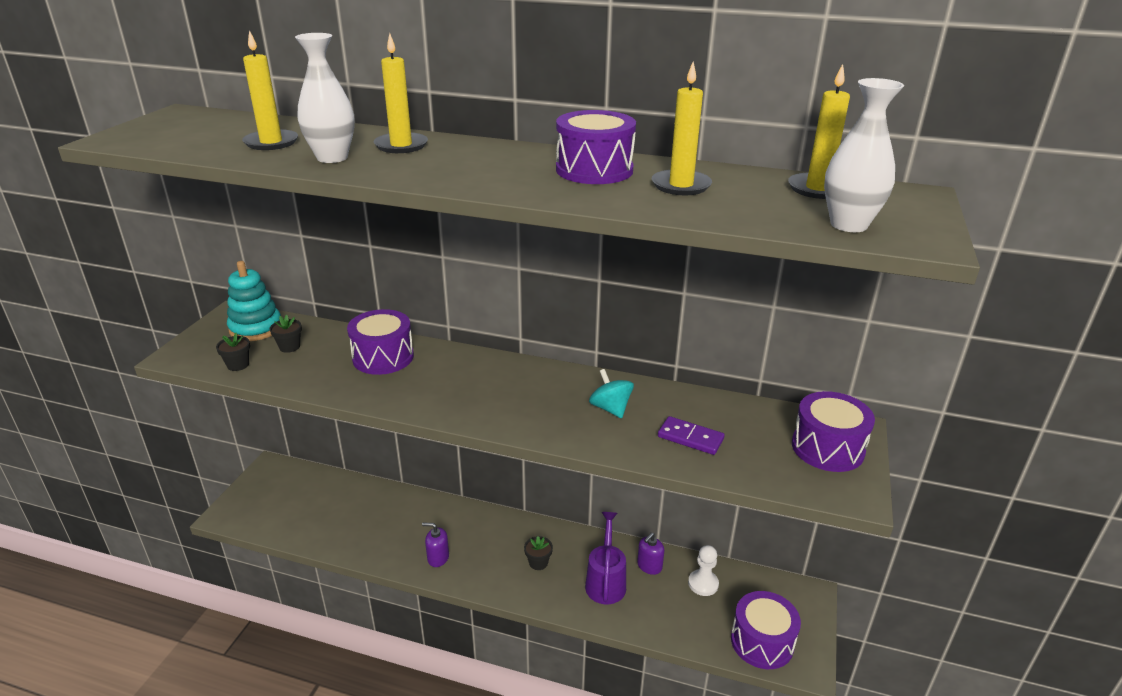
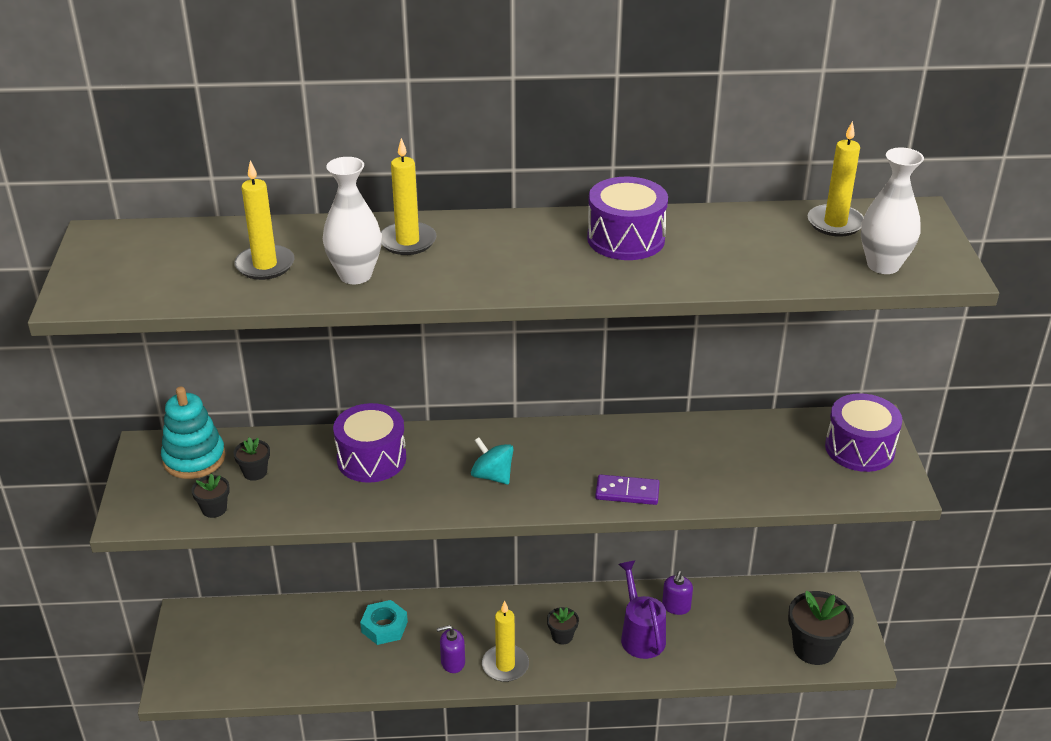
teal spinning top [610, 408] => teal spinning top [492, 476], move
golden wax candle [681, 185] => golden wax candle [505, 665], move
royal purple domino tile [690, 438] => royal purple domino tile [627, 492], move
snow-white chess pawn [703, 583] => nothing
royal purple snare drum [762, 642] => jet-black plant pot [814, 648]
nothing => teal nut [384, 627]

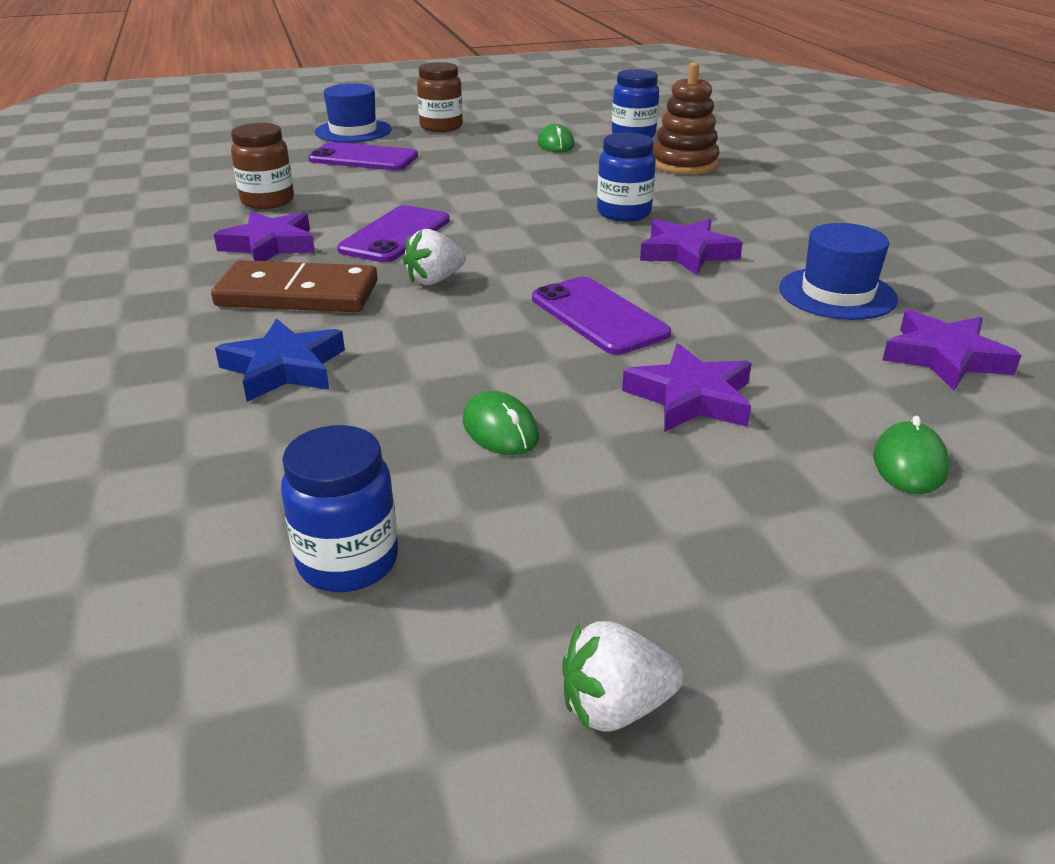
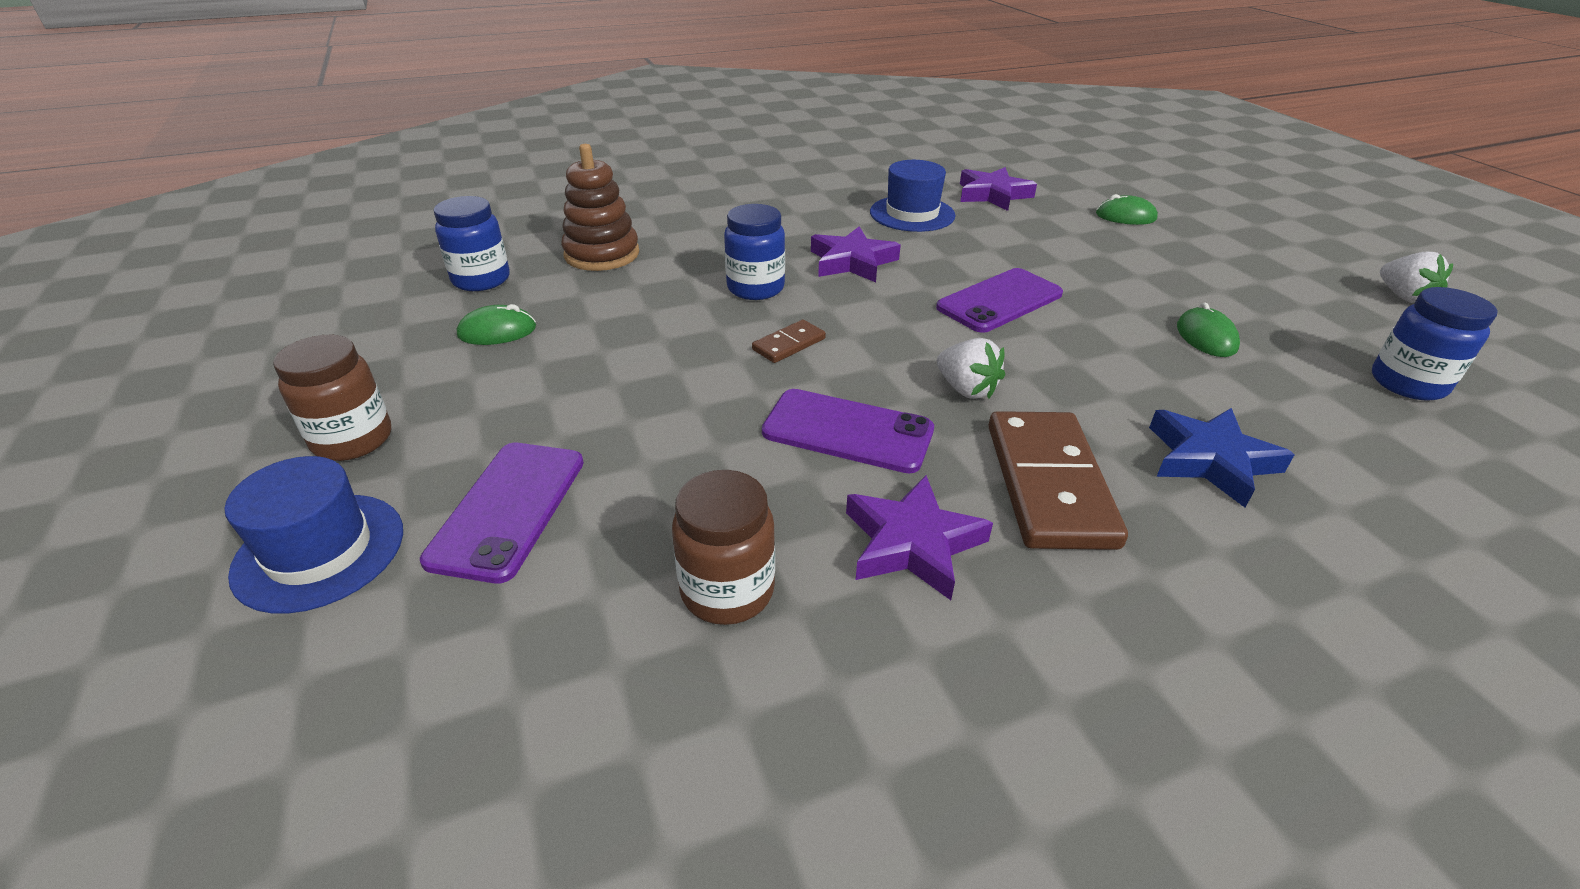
emerald computer mouse [500, 429] => emerald computer mouse [1206, 337], 60 degrees counterclockwise
royal purple five-pointed star [690, 398] => nothing
nothing => brown domino tile [789, 344]

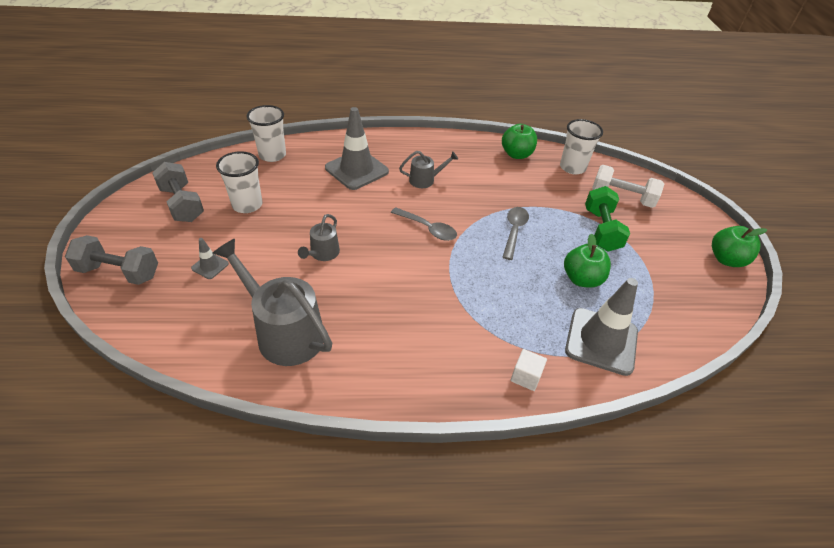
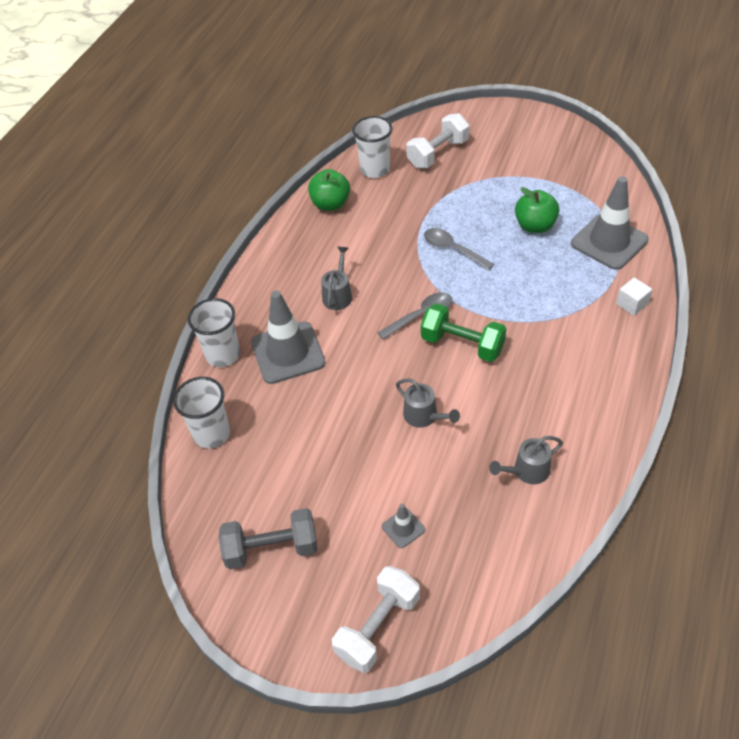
gray free weight [119, 272] => snow-white free weight [378, 627]
gray sprinkling can [284, 331] => gray sprinkling can [526, 471], x0.51
snow-white cup [247, 205] => snow-white cup [223, 354], move
emerald free weight [601, 230] => emerald free weight [462, 344], move
emerald apple fruit [726, 259] => nothing

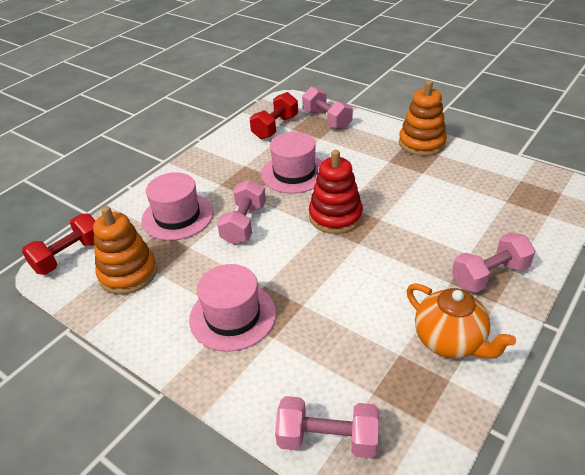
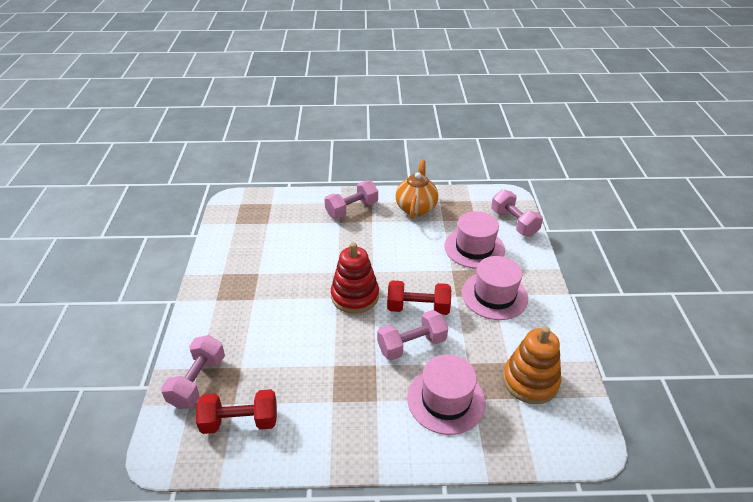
scarlet free weight [69, 256] => scarlet free weight [418, 308], move
pink top hat [294, 173] => pink top hat [474, 248], move
bright orange stacking rings [422, 143] => nothing
pink free weight [489, 275] => pink free weight [352, 209], 60 degrees counterclockwise

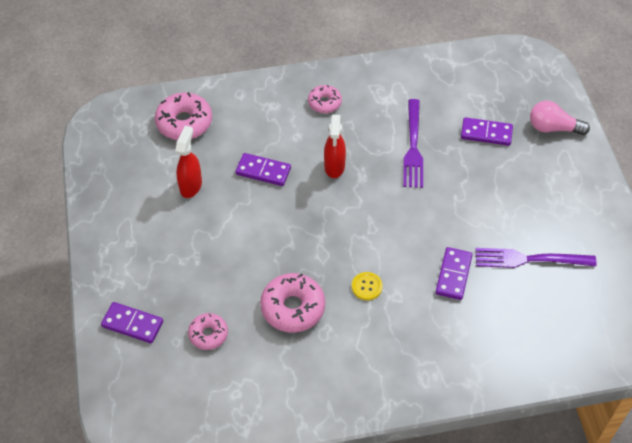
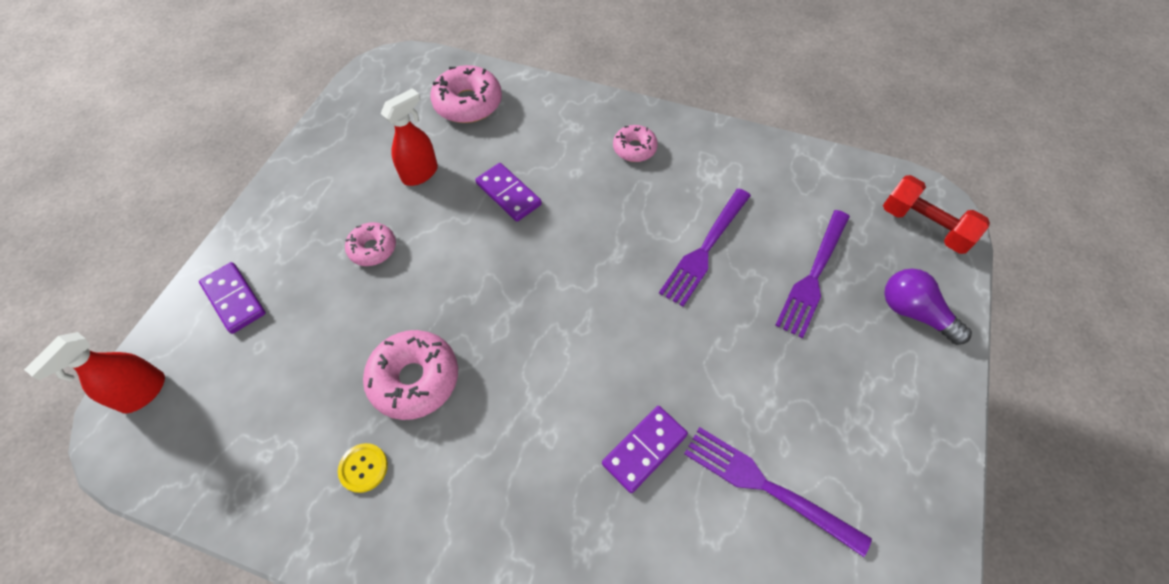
pink doughnut [208, 334] => pink doughnut [373, 248], move
scarlet spray bottle [334, 167] => scarlet spray bottle [143, 393], move
golden sewing button [367, 286] => golden sewing button [363, 468], move
royal purple domino tile [486, 133] => royal purple fork [813, 276]
pink bulb [553, 128] => royal purple bulb [913, 313]
nothing => scarlet free weight [924, 226]

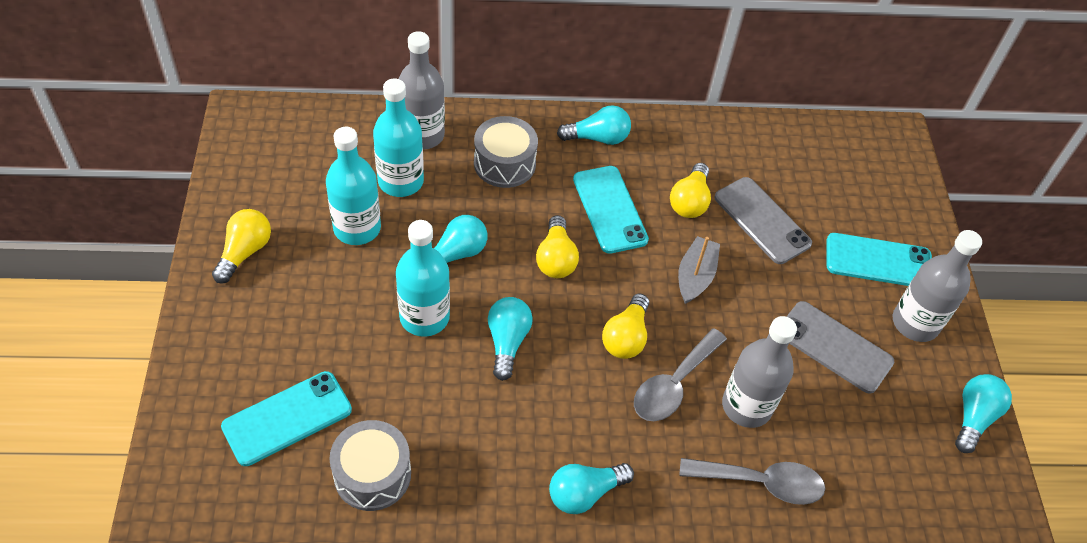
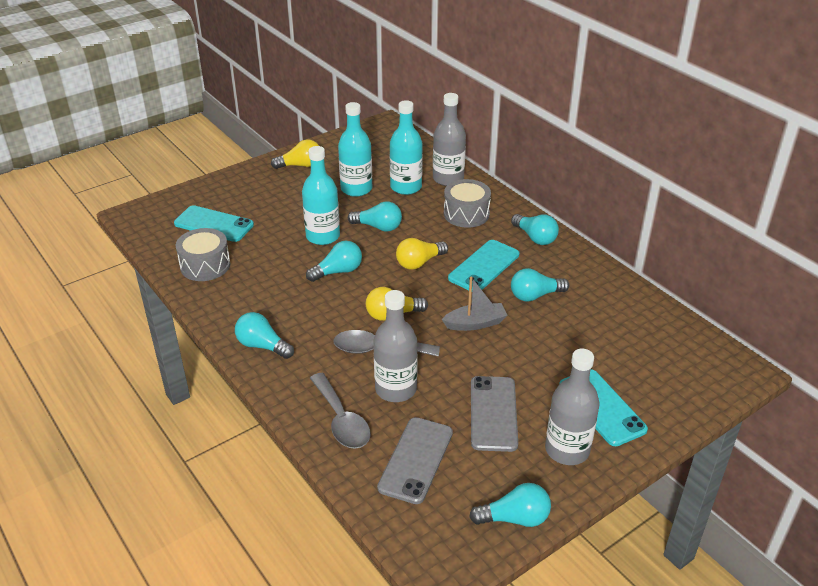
golden bulb [689, 201] => teal bulb [535, 295]
gray phone [762, 220] => gray phone [416, 460], move

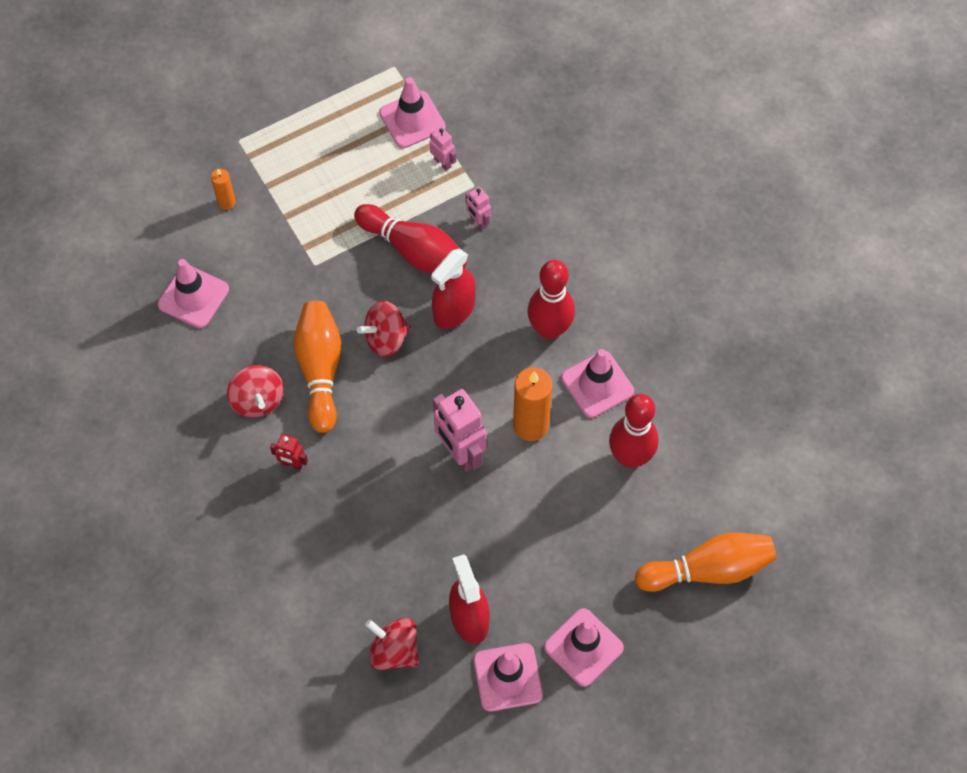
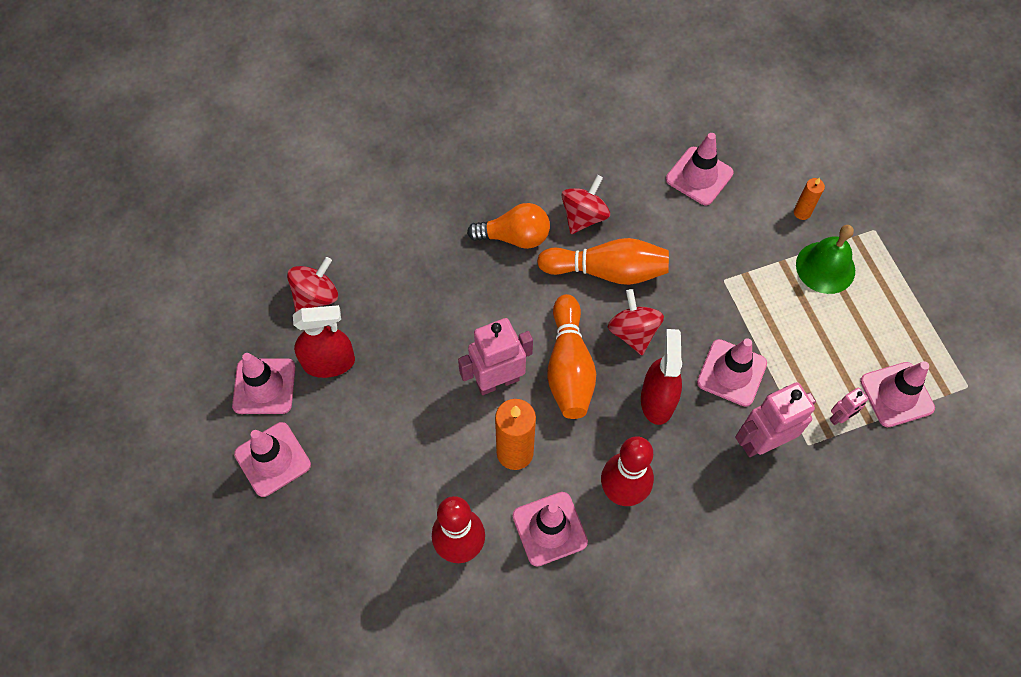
scarlet spinning top [257, 400] => scarlet spinning top [584, 216], 135 degrees clockwise
scarlet robot figure [292, 464] => bright orange bulb [514, 237]
scarlet tenpin [414, 251] => pink safety cone [731, 373]
scarlet spray bottle [454, 310] => scarlet spray bottle [657, 400], 45 degrees clockwise
pink robot figure [478, 221] => pink robot figure [762, 441], x2.00
bright orange tenpin [708, 569] => bright orange tenpin [569, 367], move
nothing => emerald bell [825, 267]

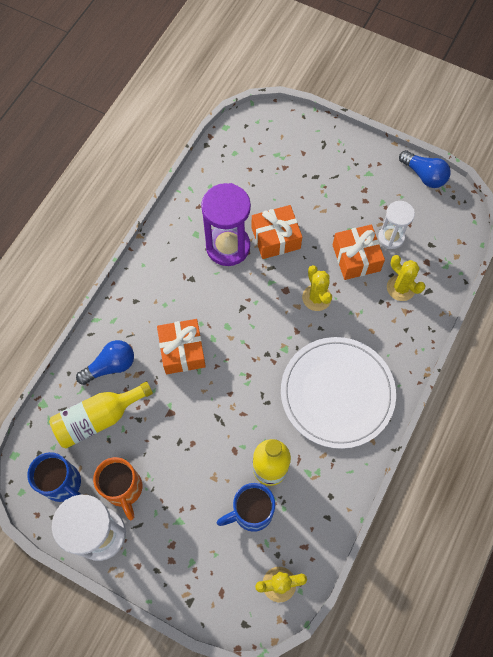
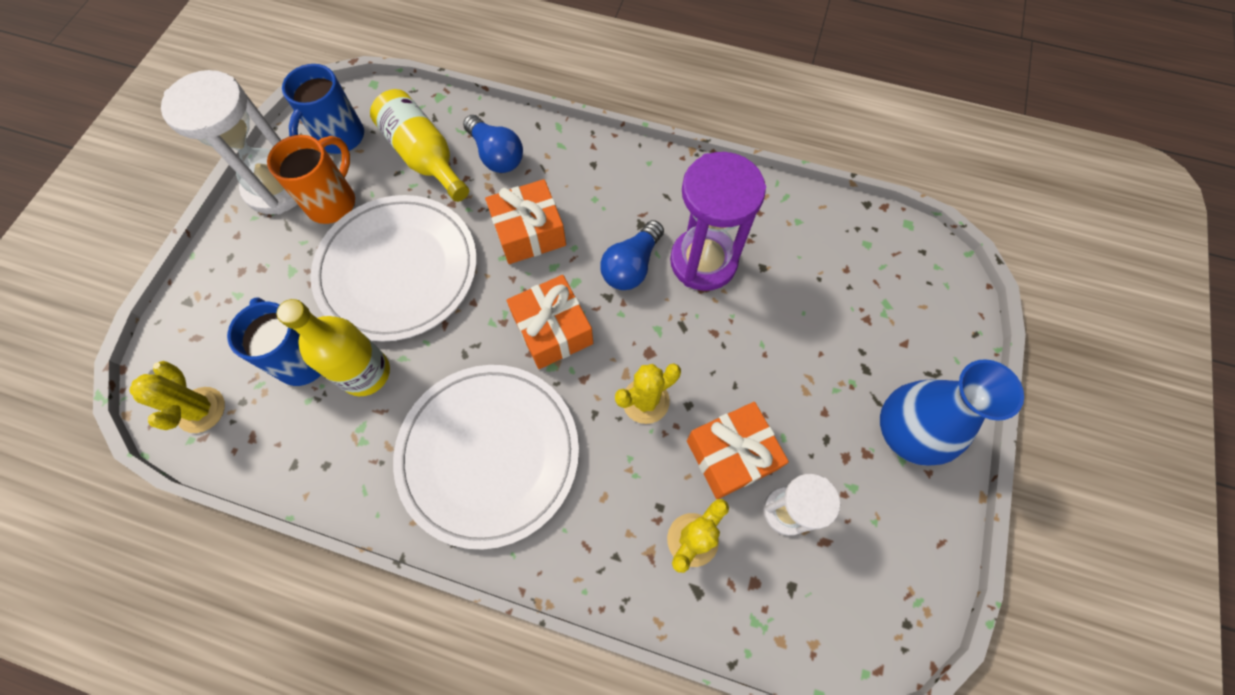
bright orange coffee mug [124, 489] => bright orange coffee mug [333, 201], 150 degrees clockwise
bright orange present [275, 238] => bright orange present [552, 330], move
blue bulb [424, 175] => blue bulb [631, 266], move
nothing => snow-white dinner plate [398, 270]
nothing => blue tall vase [905, 432]

